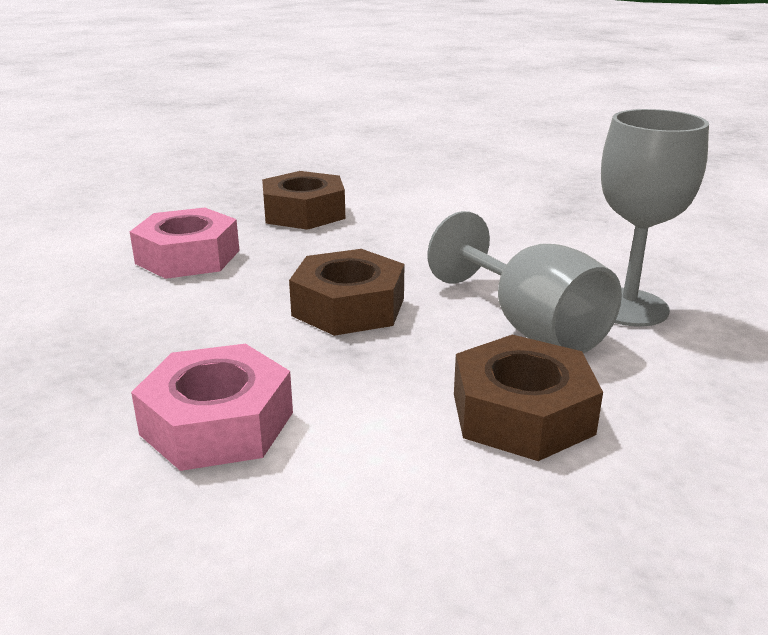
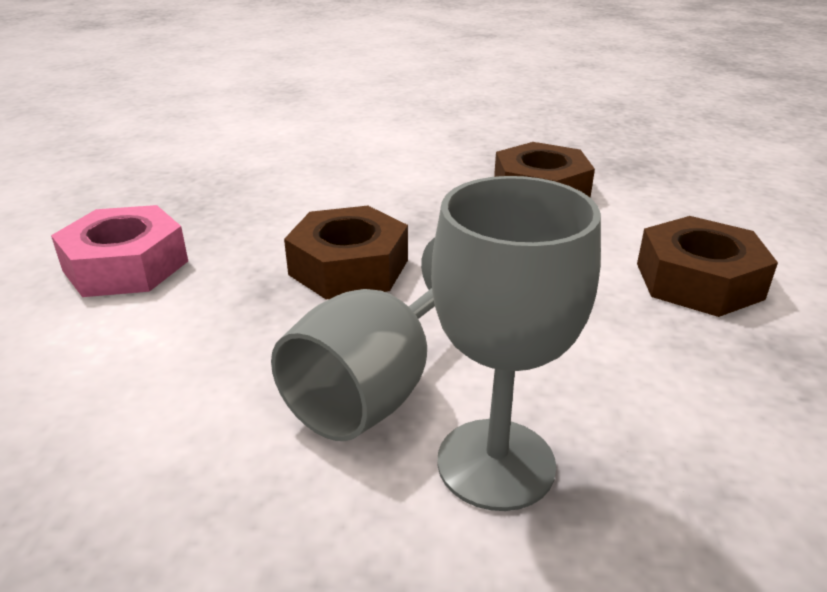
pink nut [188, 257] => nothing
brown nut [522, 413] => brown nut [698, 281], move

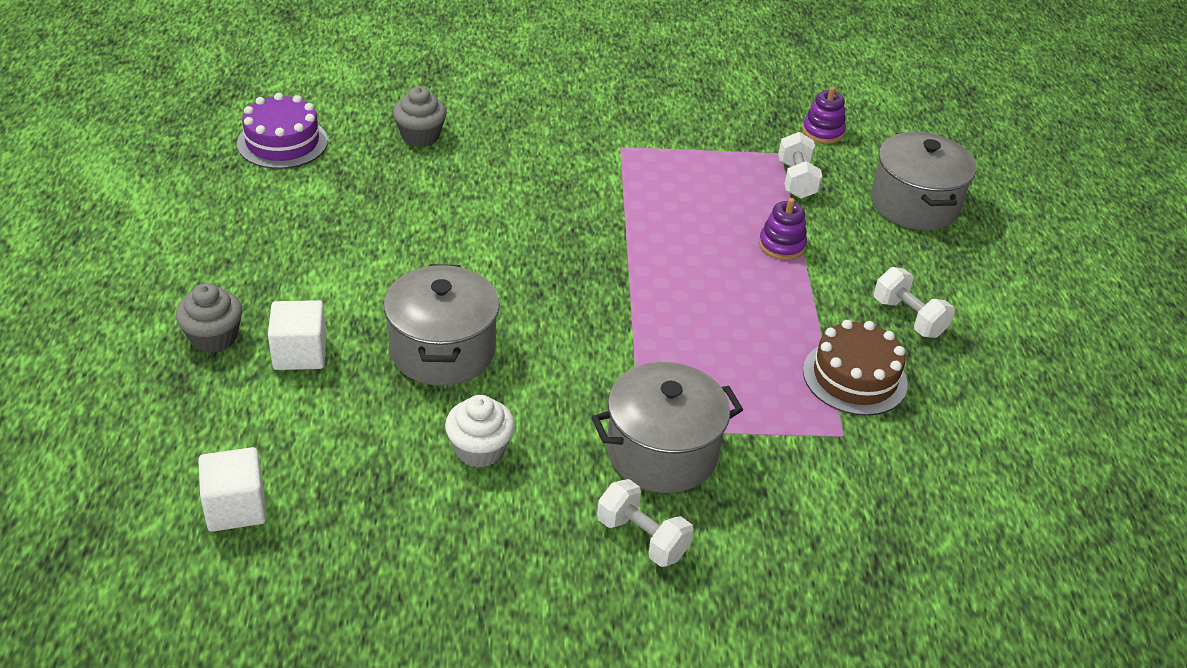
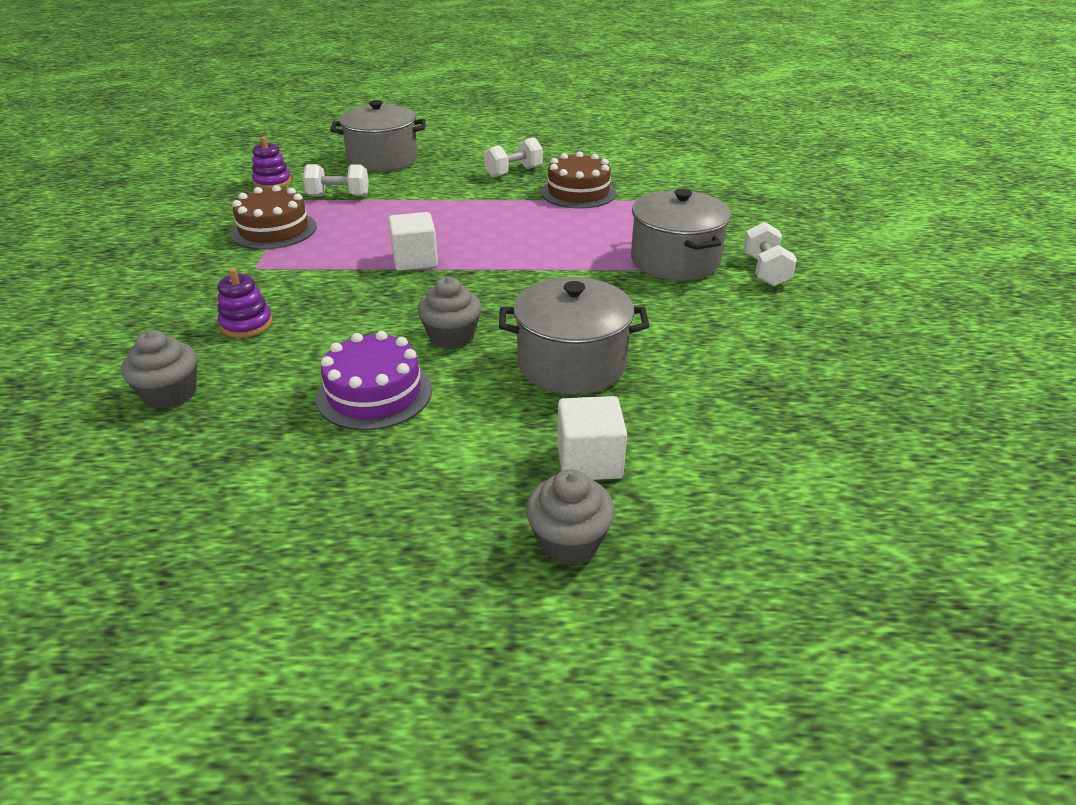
snow-white block [236, 507] => snow-white block [415, 260], move
royal purple cake [282, 142] => royal purple cake [374, 393], move
snow-white cupcake [479, 449] => nothing
snow-white free weight [642, 538] => snow-white free weight [765, 271], 45 degrees counterclockwise
royal purple stacking rings [781, 245] => royal purple stacking rings [246, 324], move
nothing => brown cake [274, 230]
nothing => gray cupcake [451, 336]

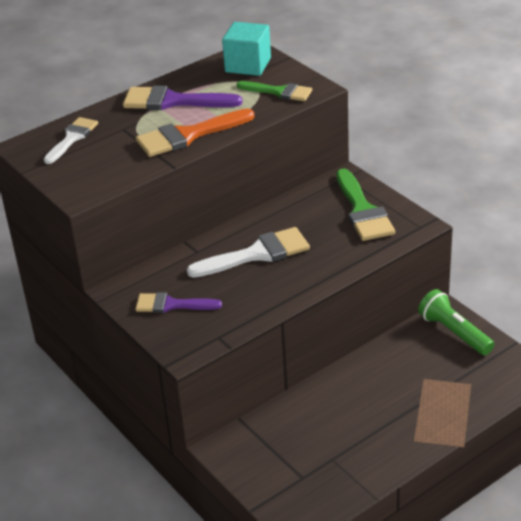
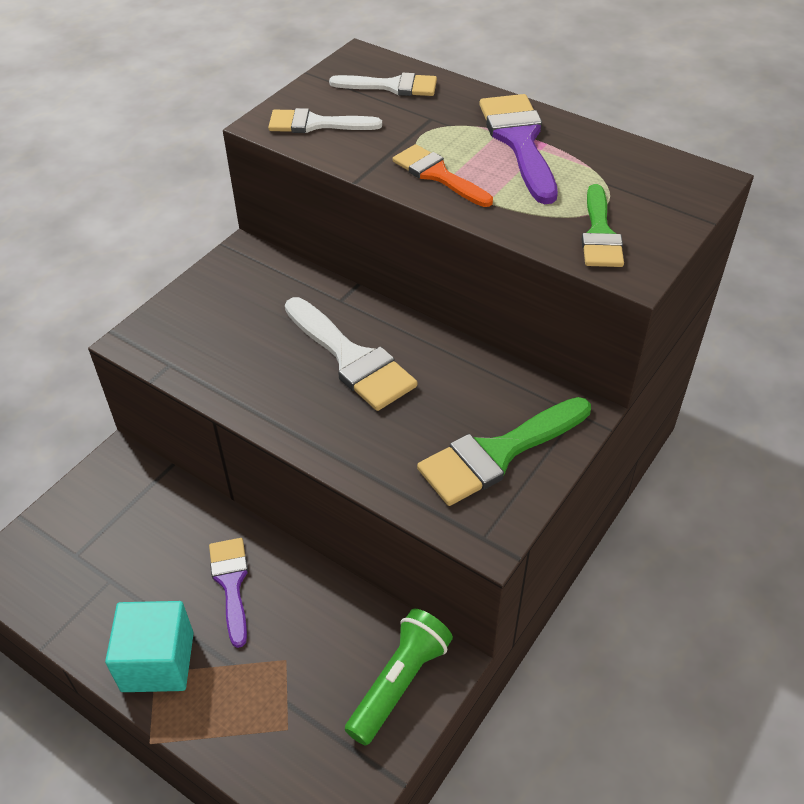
royal purple brush [171, 305] => royal purple brush [231, 583], move
bright orange brush [188, 135] => bright orange brush [437, 175], x0.66
teal block [248, 65] => teal block [158, 662], move
nothing => snow-white brush [316, 124]

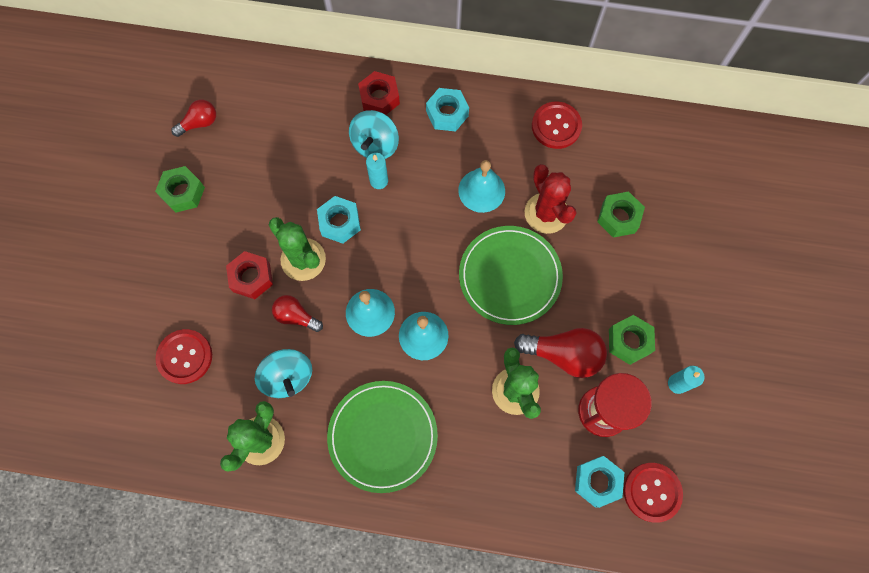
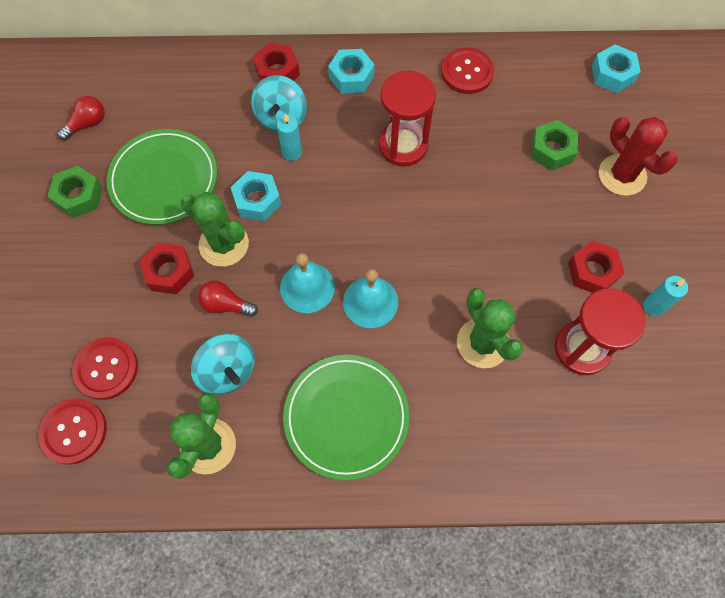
teal bell [481, 190] => scarlet sand timer [403, 145]
emerald dinner plate [510, 276] => emerald dinner plate [164, 179], move
scarlet bulb [563, 354] => nothing
scarlet cactus [546, 213] => scarlet cactus [622, 175], move
teal nut [597, 482] => teal nut [612, 74], move
emerald nut [629, 341] => scarlet nut [592, 271]
scarlet sewing button [652, 492] => scarlet sewing button [74, 431], move

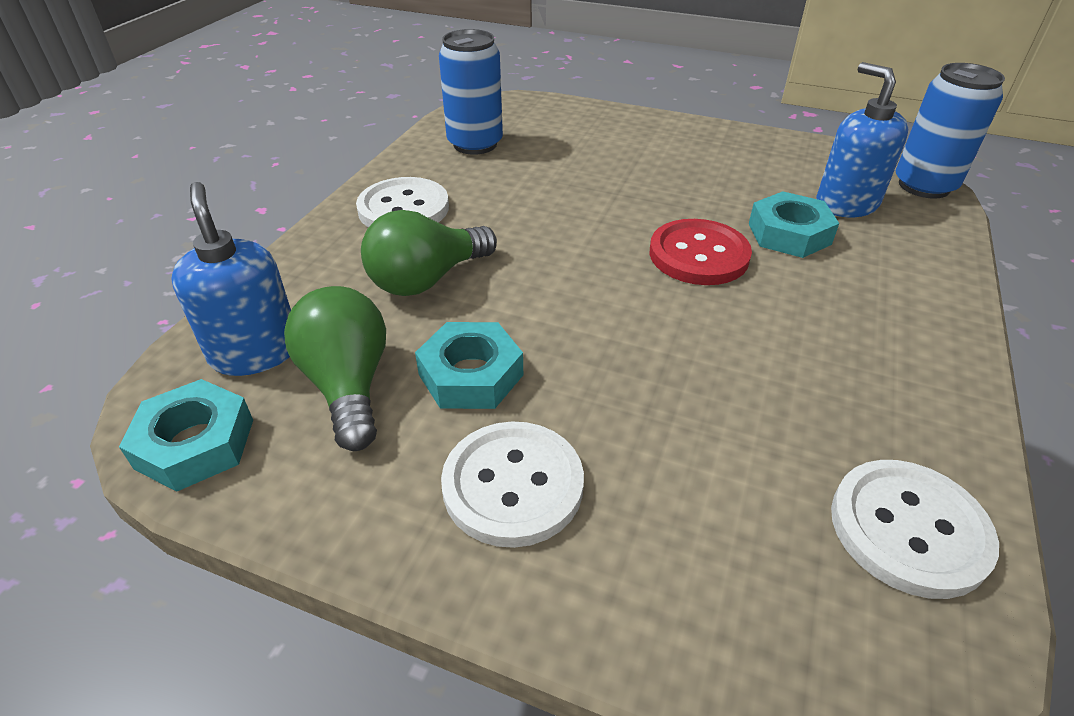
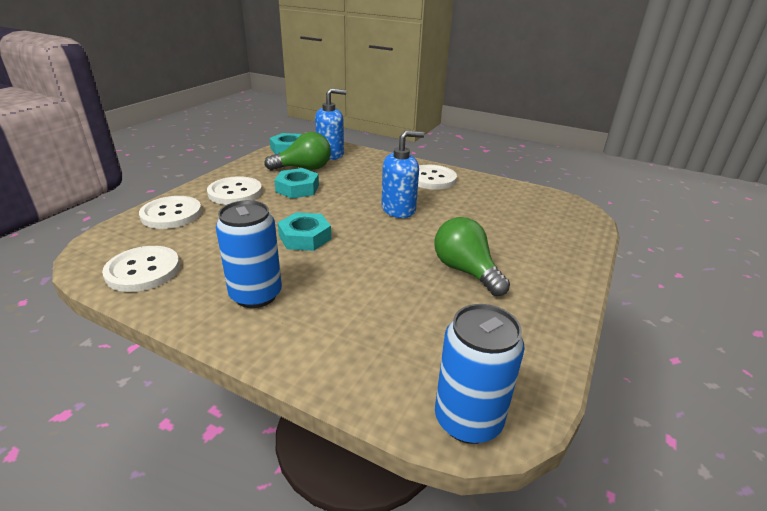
emerald bulb [427, 279] => emerald bulb [465, 271], move
blue soda can [475, 144] => blue soda can [256, 295], move
scarlet sewing button [698, 255] => nothing
teal nut [789, 234] => teal nut [305, 237], move
blue soap dispenser [846, 204] => blue soap dispenser [398, 209], move
nothing => snow-white sewing button [171, 214]

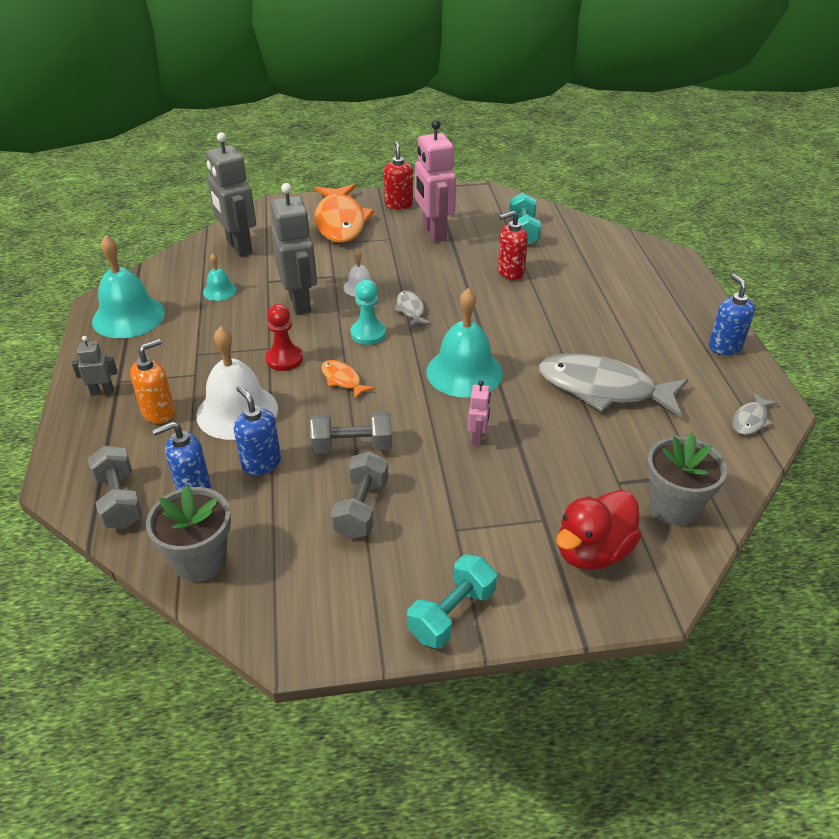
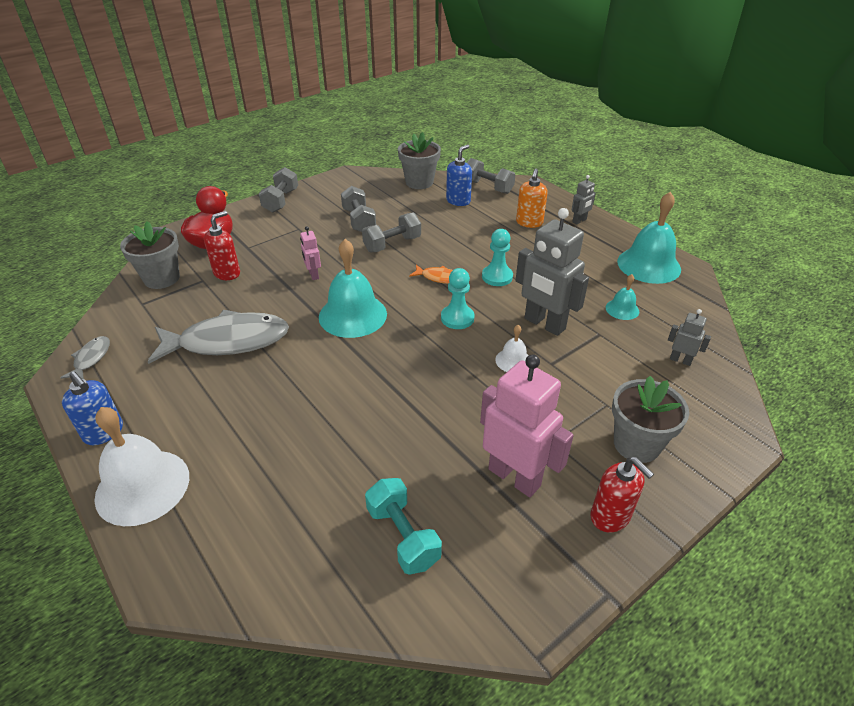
snow-white bell [237, 411] => snow-white bell [142, 486], move
gray robot figure [238, 247] => gray robot figure [680, 360], x0.47
blue soap dispenser [261, 463] => nothing
scarlet chess pawn [284, 359] => teal chess pawn [497, 277]
bright orange fish figure [340, 222] => gray plant pot [636, 444]
gray fish figure [410, 310] => nothing
teal free weight [452, 614] => gray free weight [281, 201]
scarlet soap dispenser [510, 272] => scarlet soap dispenser [227, 273], move

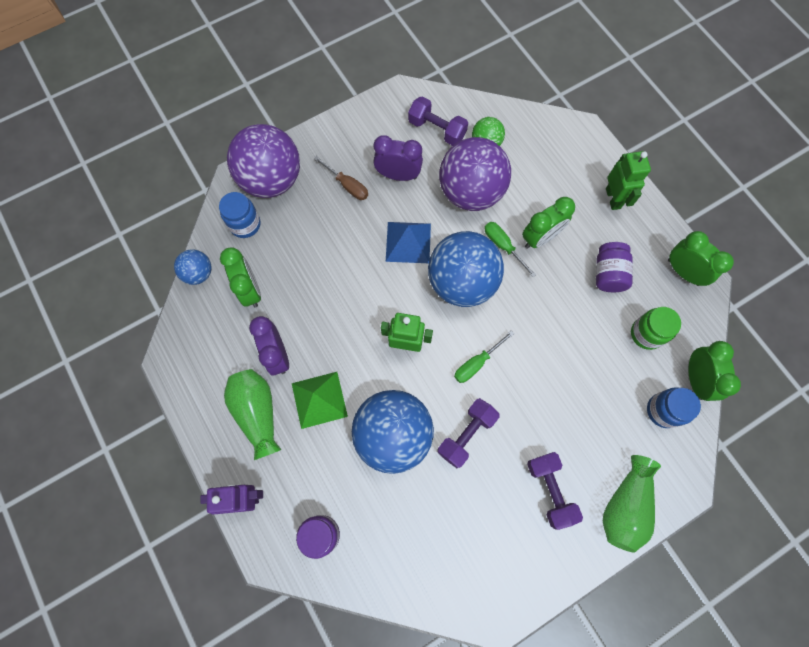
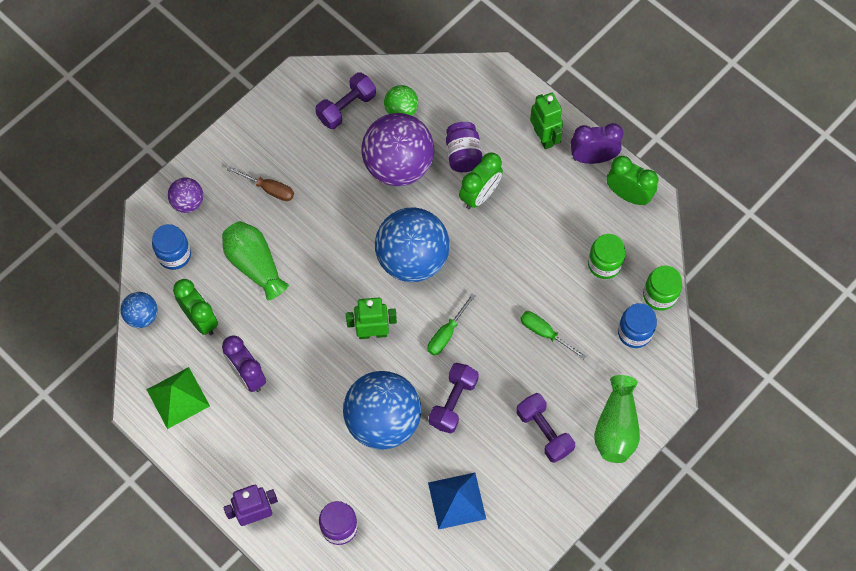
emerald tall vase [257, 413] => emerald tall vase [255, 265], move
royal purple sphere [271, 180] => royal purple sphere [188, 202], x0.48
emerald pyramid [319, 399] => emerald pyramid [178, 397], move
royal purple bedside clock [398, 175] => royal purple bedside clock [593, 157], move
blue pyramid [408, 242] => blue pyramid [457, 500], move
royal purple free weight [437, 129] => royal purple free weight [346, 107], 60 degrees counterclockwise
emerald hand screwdriver [503, 246] => emerald hand screwdriver [544, 333], move
royal purple preserve jar [608, 274] => royal purple preserve jar [463, 155], move
emerald bedside clock [696, 379] => emerald preserve jar [659, 295]

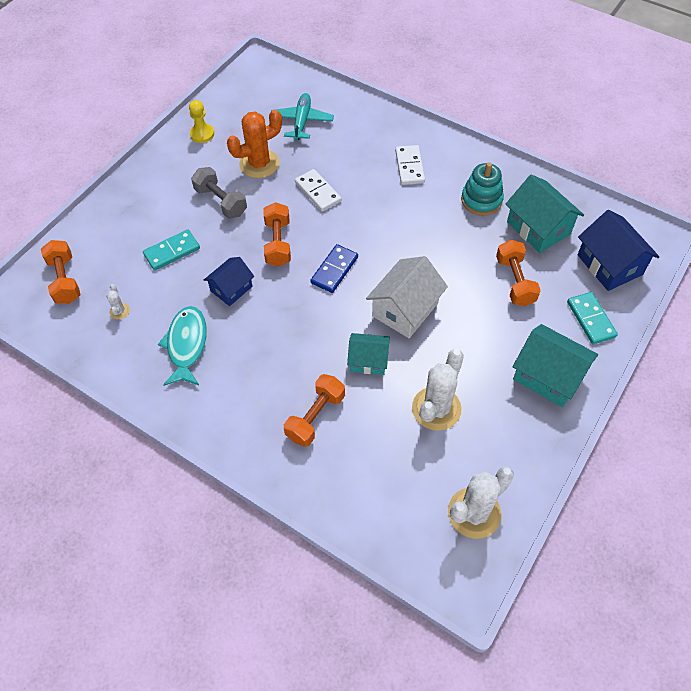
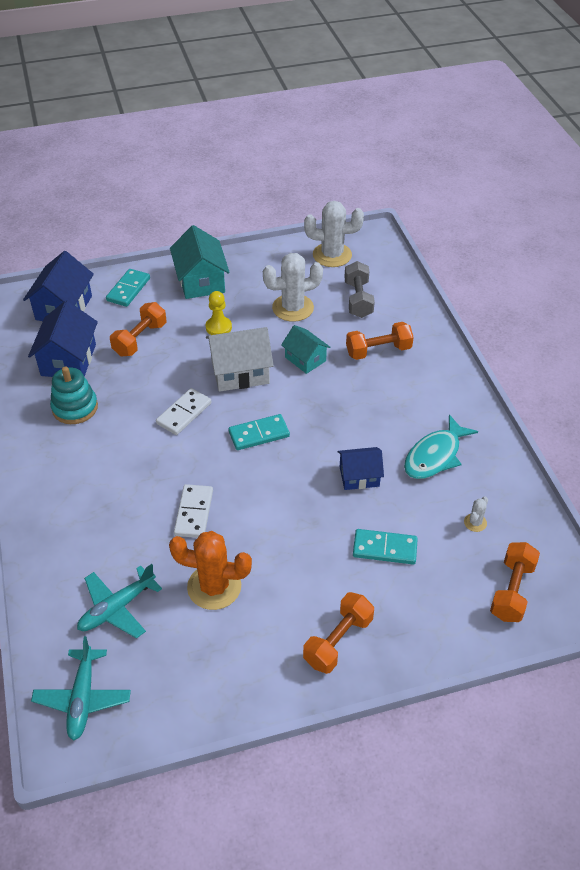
golden chess pawn [202, 134] => golden chess pawn [218, 327], move
gray free weight [221, 201] => gray free weight [358, 299], move
bright orange free weight [278, 243] => bright orange free weight [338, 641], move
blue domino tile [334, 270] => teal domino tile [259, 434]
snow-white domino tile [409, 167] => snow-white domino tile [184, 413], move
teal toy house [538, 228] => blue toy house [68, 360]
nothing => teal toy plane [83, 698]

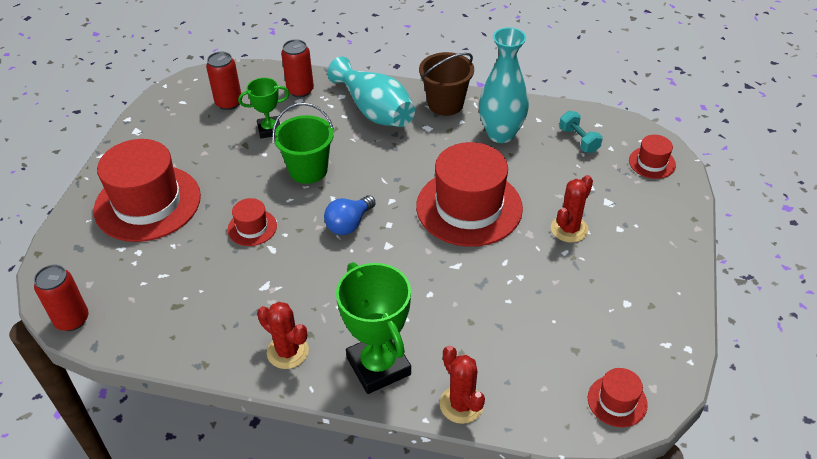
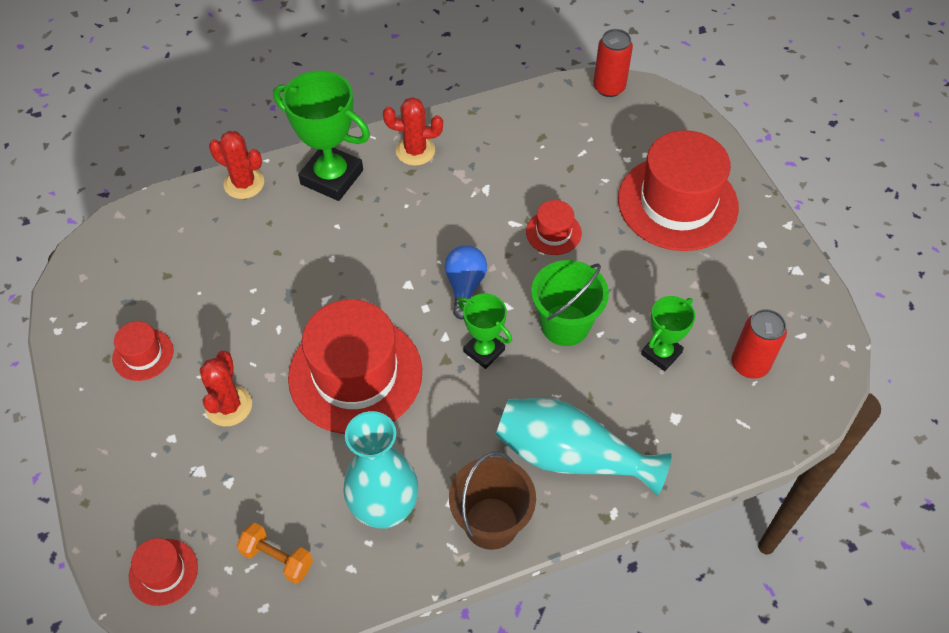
scarlet soda can [300, 90] => nothing
teal free weight [578, 140] => bright orange free weight [277, 558]
scarlet top hat [617, 401] => scarlet top hat [143, 354], move
nothing => emerald prize cup [484, 351]

